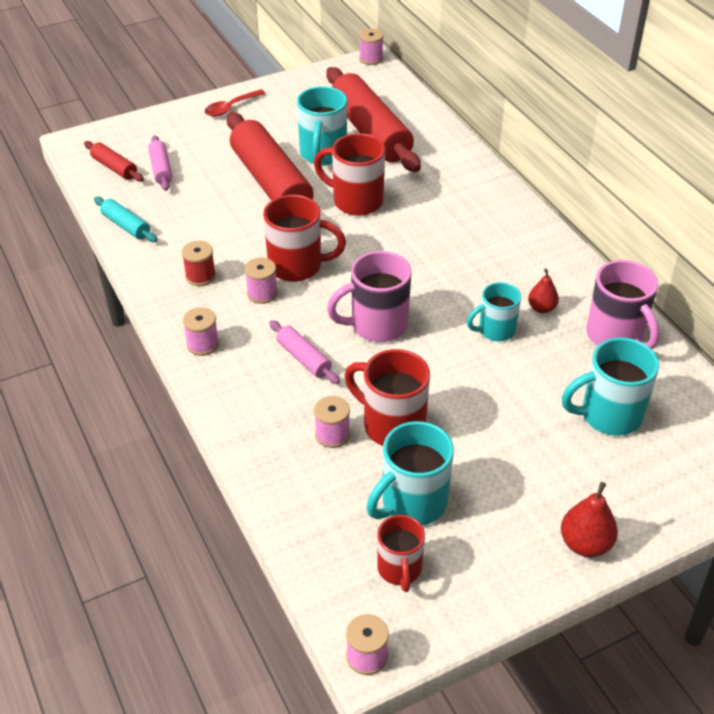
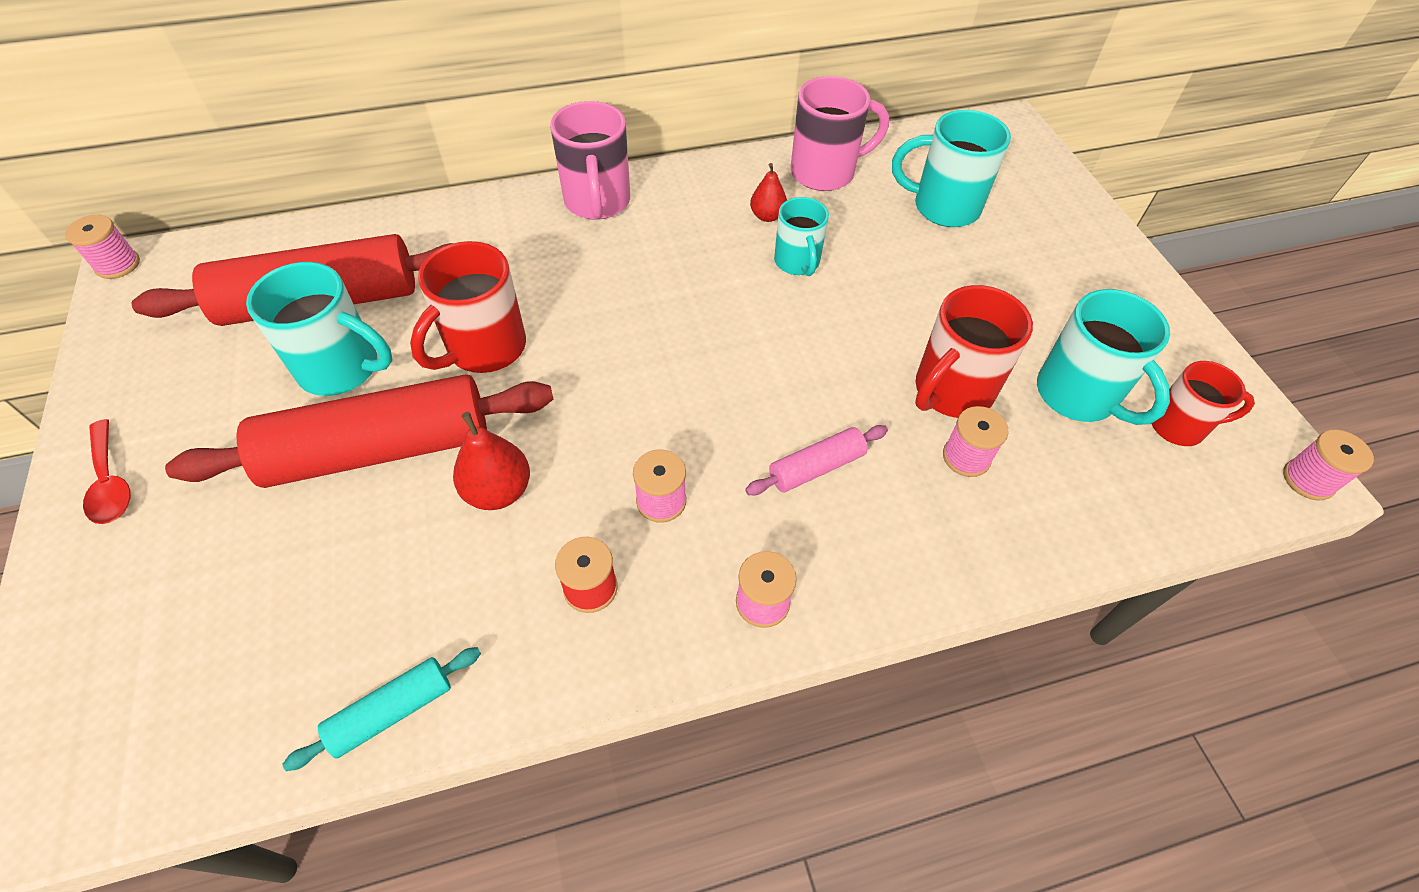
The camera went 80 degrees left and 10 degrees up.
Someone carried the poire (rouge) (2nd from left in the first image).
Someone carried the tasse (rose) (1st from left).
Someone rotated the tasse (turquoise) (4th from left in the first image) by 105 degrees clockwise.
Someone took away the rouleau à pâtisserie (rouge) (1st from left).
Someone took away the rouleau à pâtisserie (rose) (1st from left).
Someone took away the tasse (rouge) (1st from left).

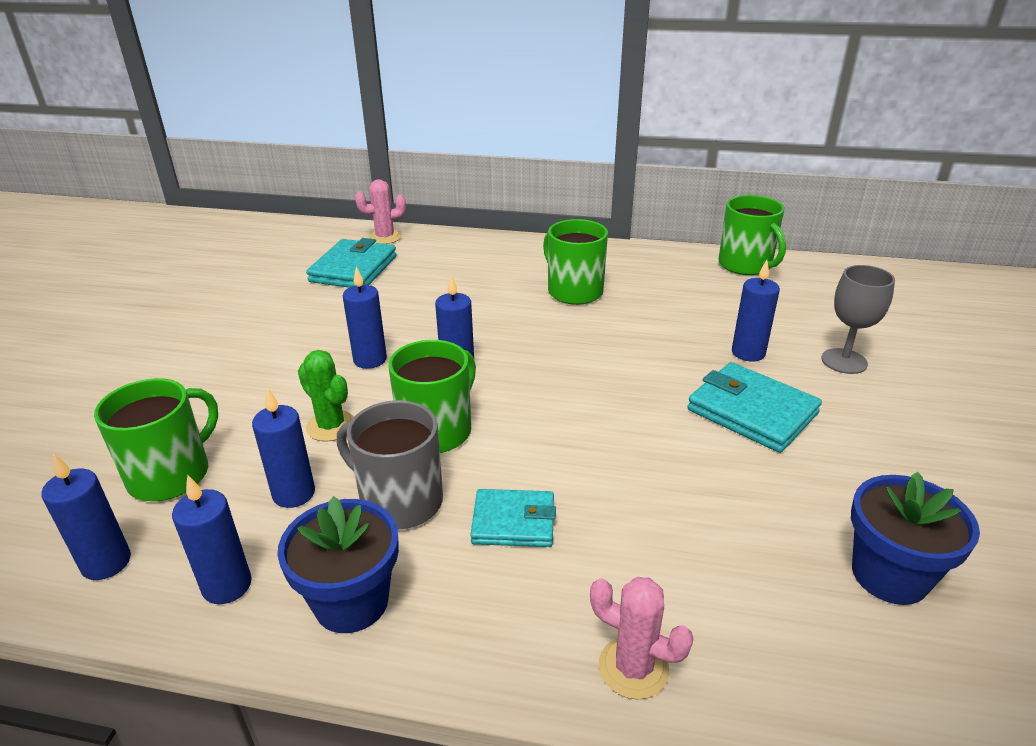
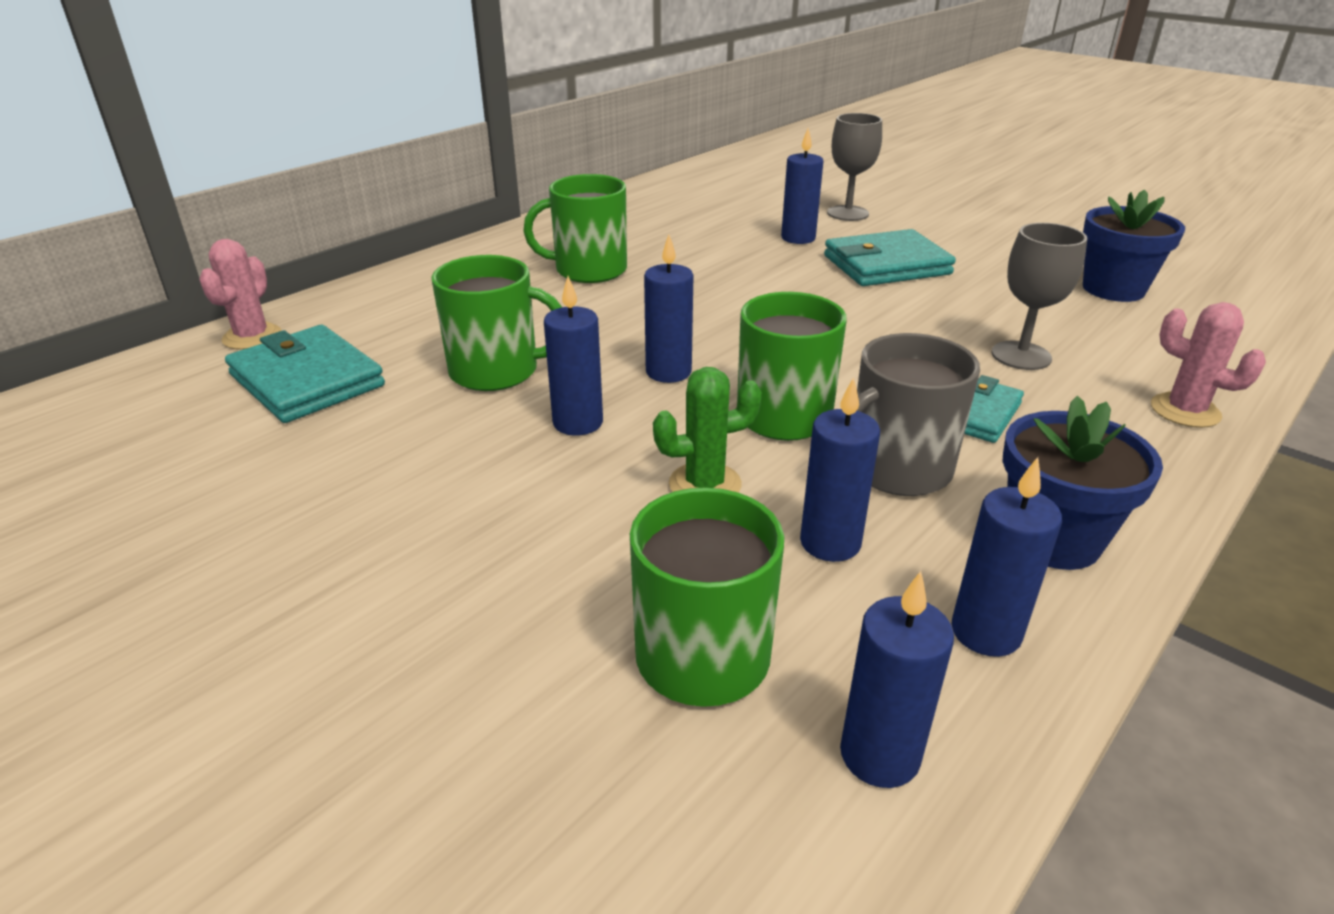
The camera went 60 degrees left and 0 degrees up.
Someone carried the tasse (vert) (4th from left in the first image).
Someone put down the verre à pied (gris) (2nd from left).
Someone rotated the cactus (rose) (2nd from left) by 75 degrees clockwise.

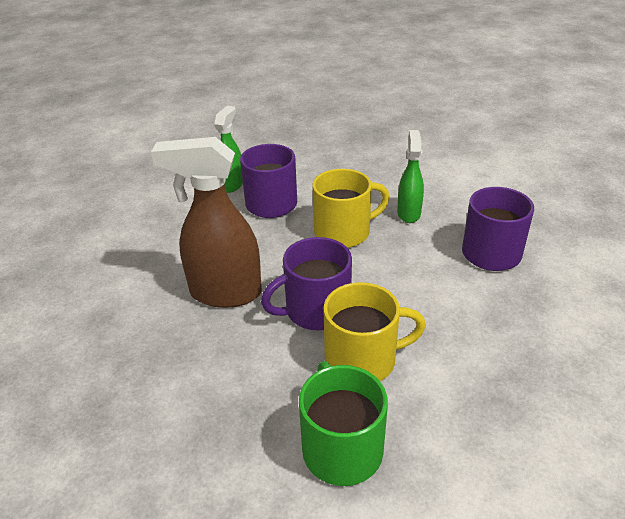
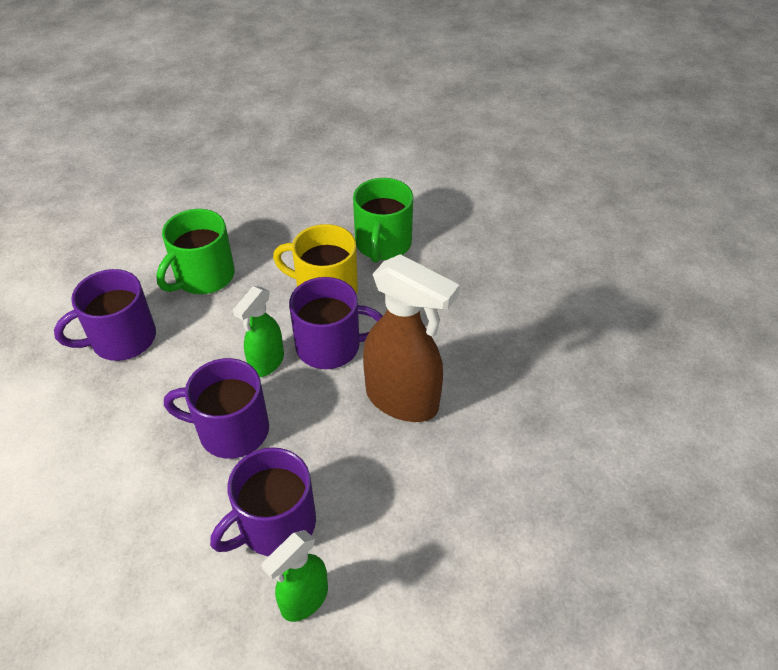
The camera went 155 degrees left and 10 degrees up.
Someone put down the tasse (vert) (1st from left).
Someone repainted the tasse (jaune) (1st from left), which became the tasse (violet) (2nd from left).
Someone carried the vaporisateur (vert) (2nd from left in the first image).

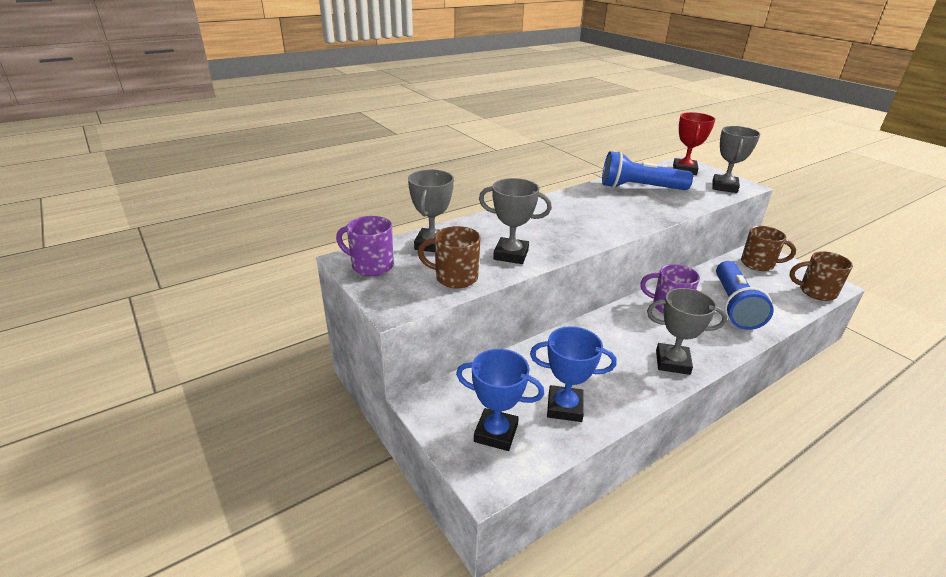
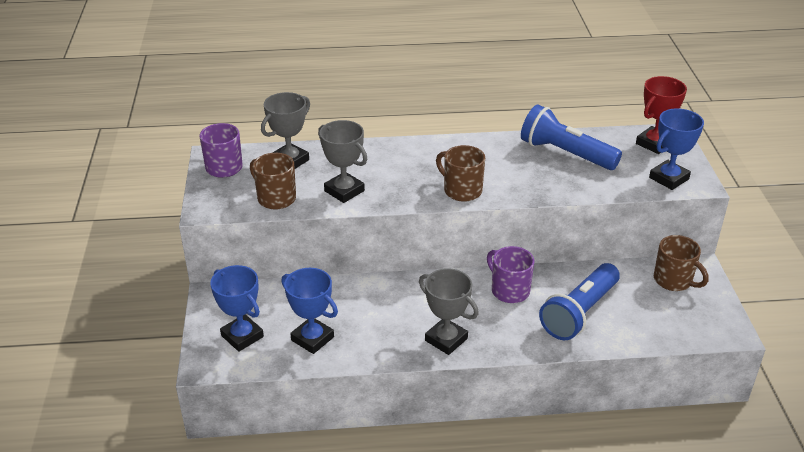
The camera went 30 degrees right and 5 degrees up.
Someone carried the tasse (marron) (3rd from left in the first image).
Someone repainted the trophée (gris) (4th from left), which became the trophée (bleu) (3rd from left).

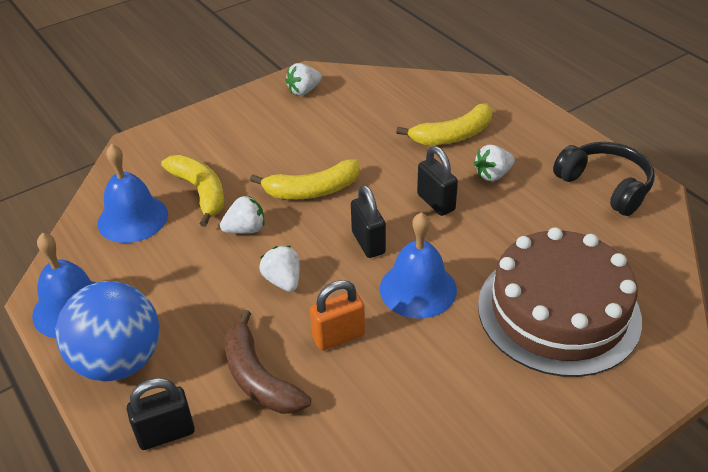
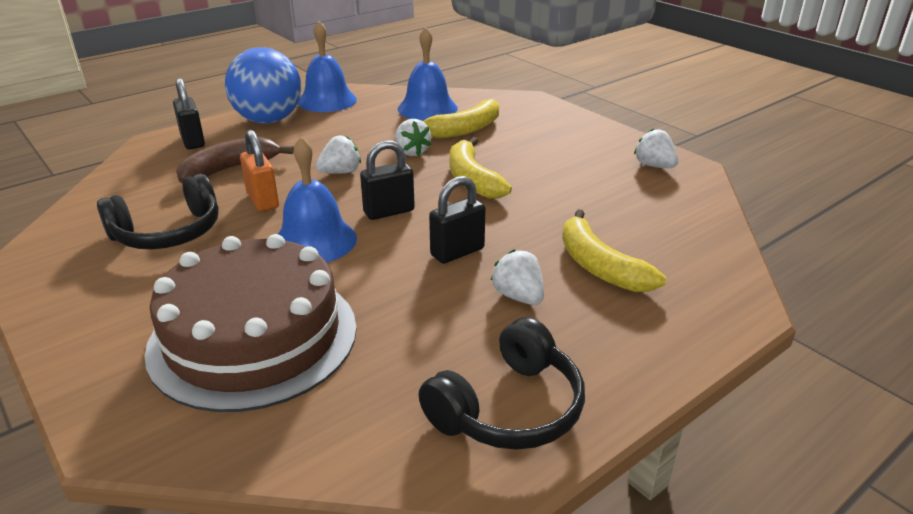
The camera went 85 degrees right and 10 degrees down.
Someone put down the casque audio (noir) (1st from left).

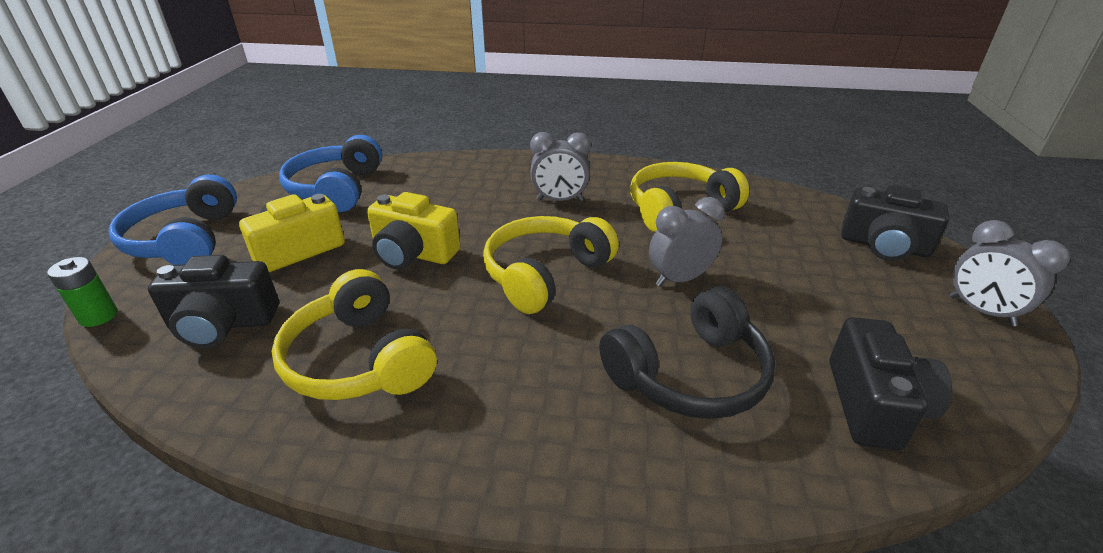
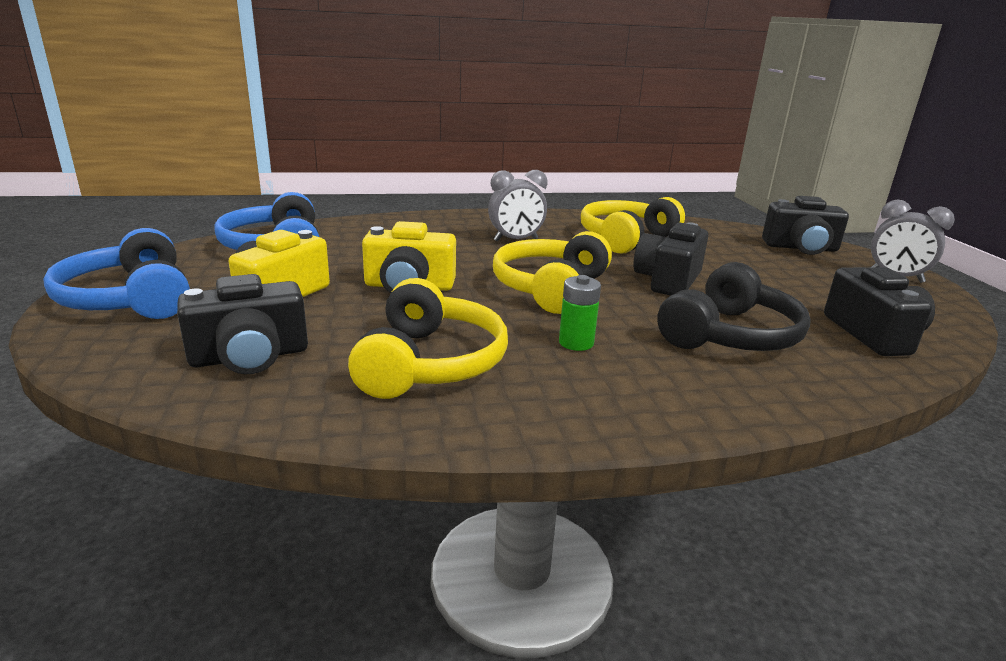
The camera went 20 degrees left and 10 degrees down.
Someone rotated the casque audio (jaune) (1st from left) by 120 degrees counterclockwise.
Someone carried the pile (vert).
Someone swapped the réveil (gris) (2nd from left) for the appareil photo (noir) (2nd from left).

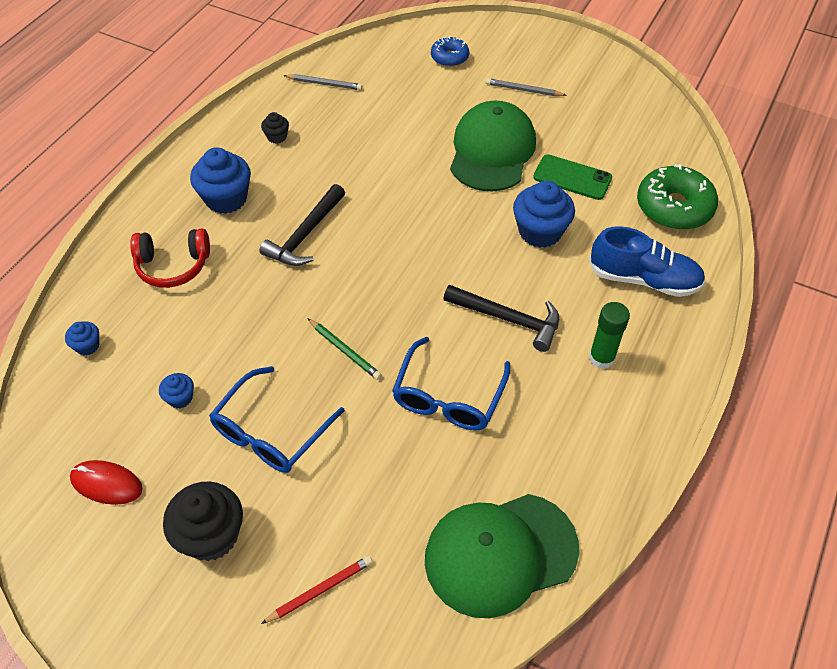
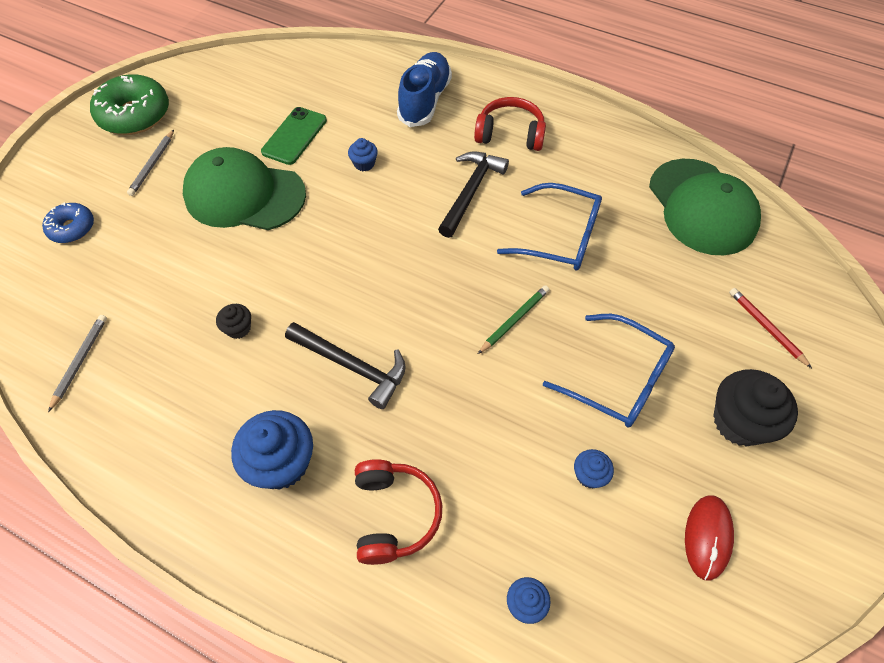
The camera went 90 degrees left and 5 degrees up.
Someone carried the beignet (vert).
Someone carried the muffin (noir) (2nd from left in the first image).
Someone scaled the muffin (bleu) (4th from left in the first image) by 0.50.
Someone swapped the bâton de colle (vert) for the casque audio (rouge) (2nd from left).

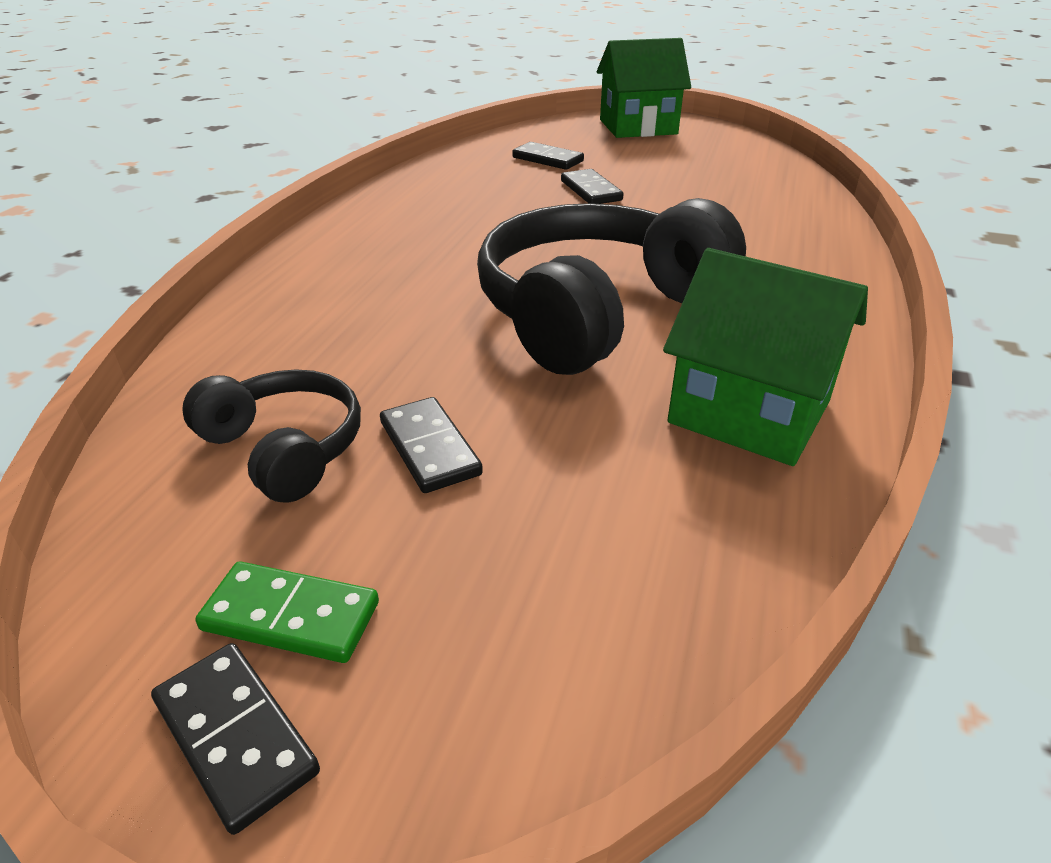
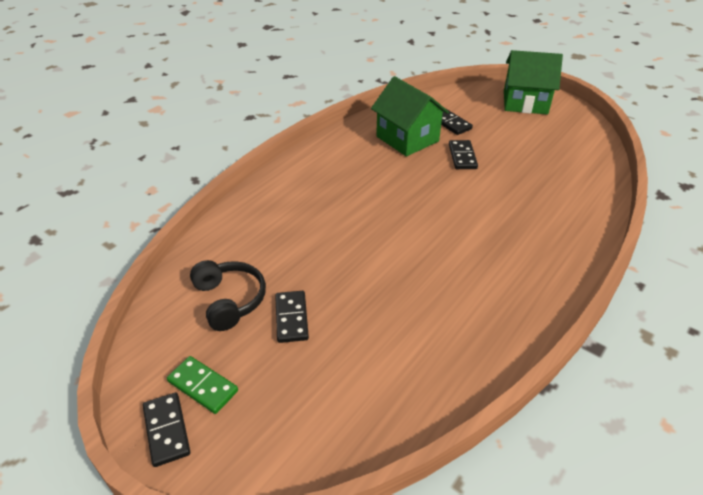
The camera went 20 degrees right and 5 degrees up.
Someone carried the maison (vert) (2nd from left in the first image).
Someone took away the casque audio (noir) (2nd from left).

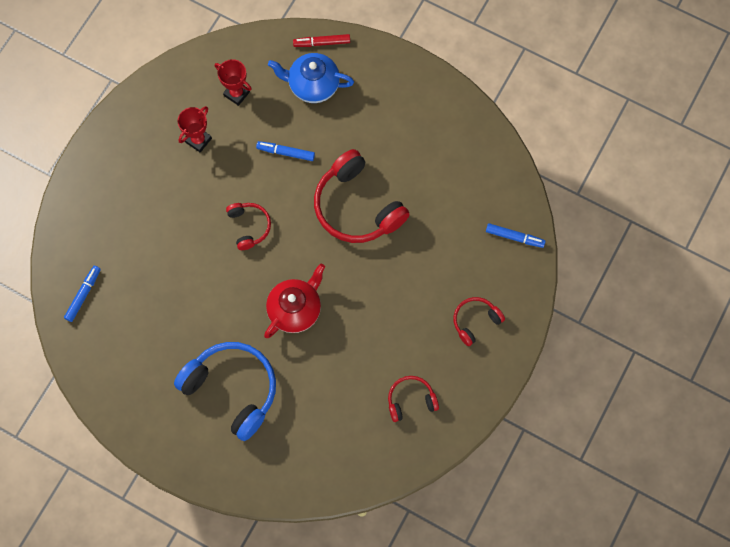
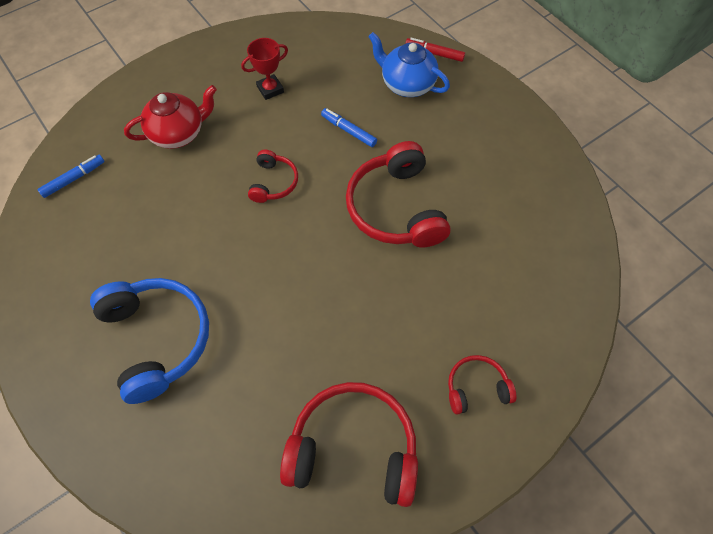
The camera went 25 degrees right and 10 degrees down.
Someone carried the théière (rouge).
Someone scaled the casque audio (rouge) (3rd from left in the first image) by 1.93.
Someone took away the trophée (rouge) (2nd from left).
Someone took away the feutre (bleu) (3rd from left).

